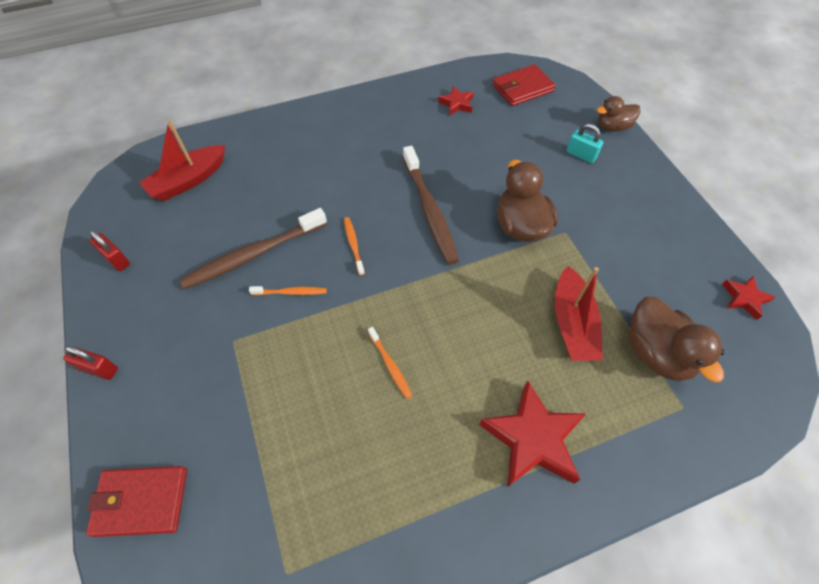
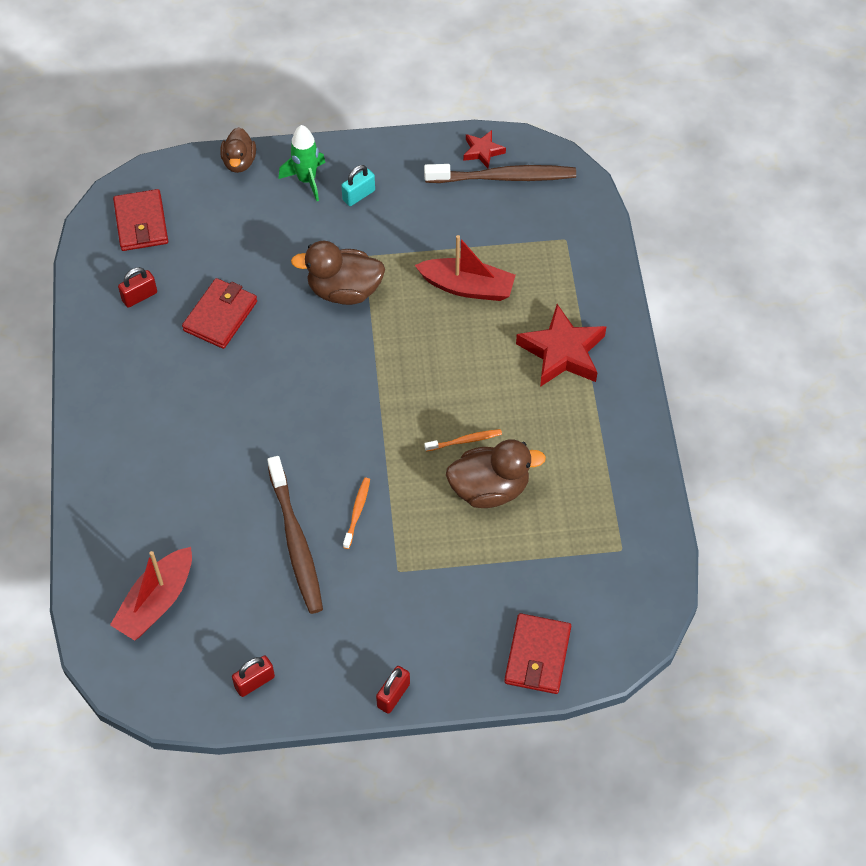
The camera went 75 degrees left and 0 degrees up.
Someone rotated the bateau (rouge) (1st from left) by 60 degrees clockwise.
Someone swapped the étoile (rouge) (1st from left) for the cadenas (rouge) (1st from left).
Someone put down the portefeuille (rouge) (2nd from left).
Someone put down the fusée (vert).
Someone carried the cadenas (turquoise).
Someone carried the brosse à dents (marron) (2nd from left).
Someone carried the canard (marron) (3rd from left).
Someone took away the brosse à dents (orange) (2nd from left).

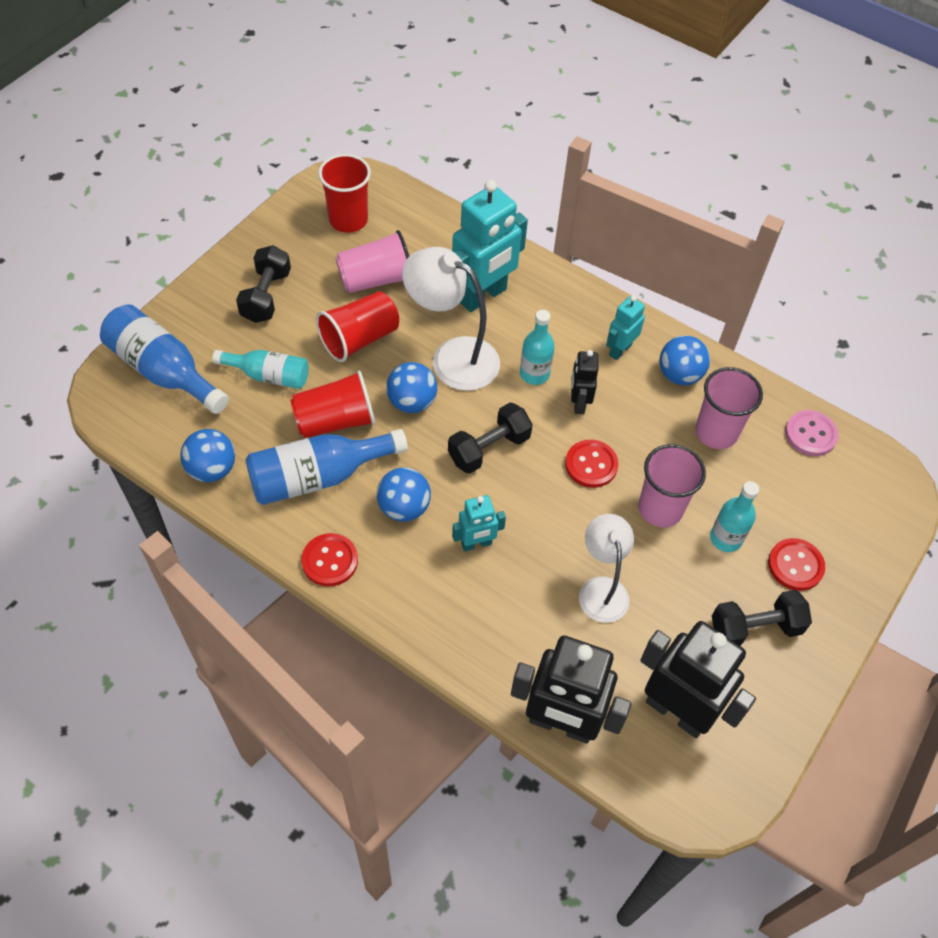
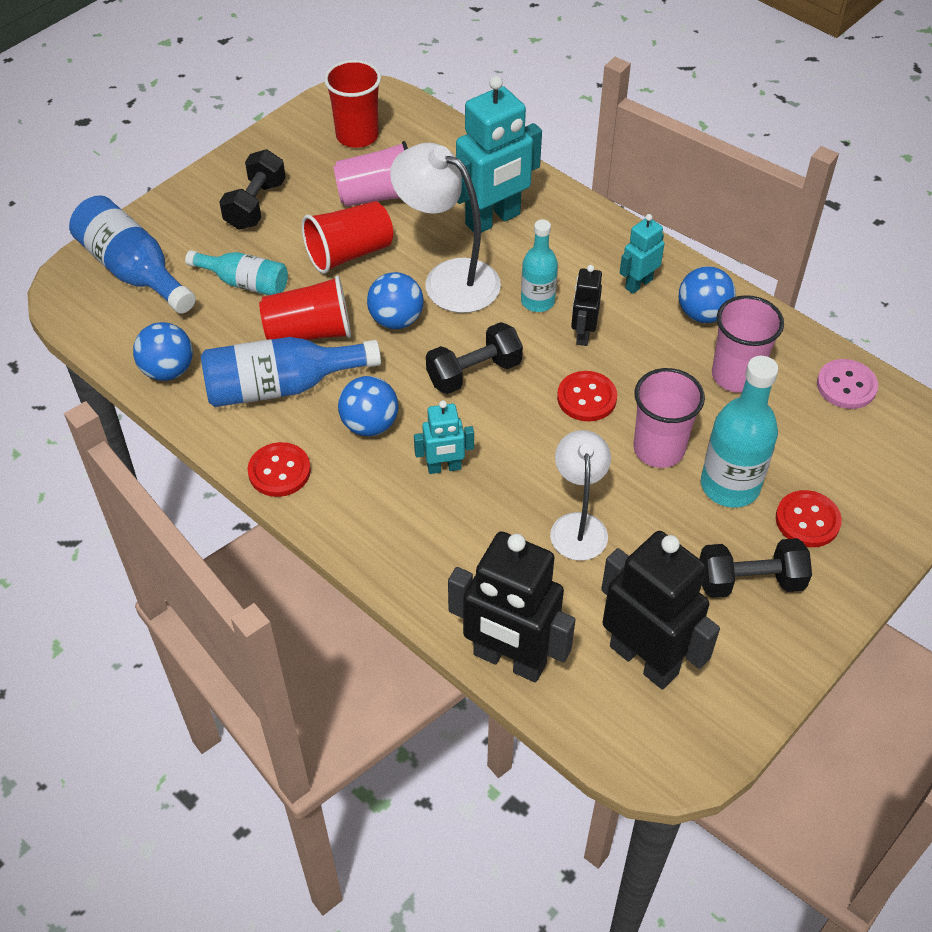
The camera went 10 degrees right and 5 degrees down.
Someone scaled the bouteille (turquoise) (3rd from left) by 1.58.

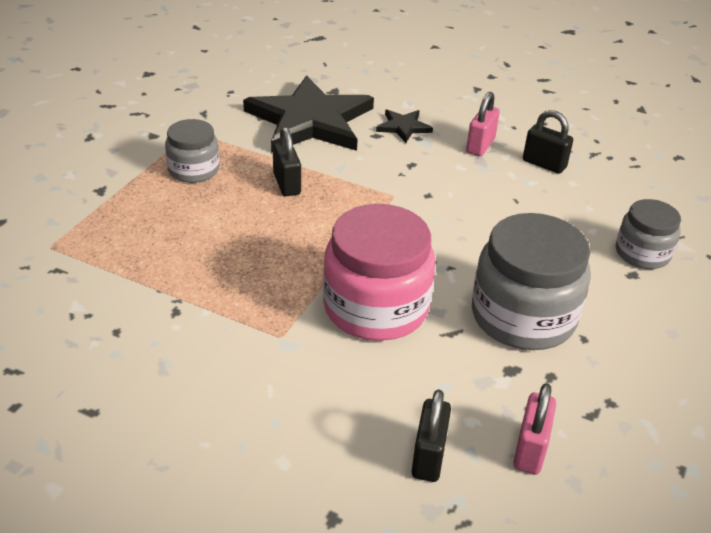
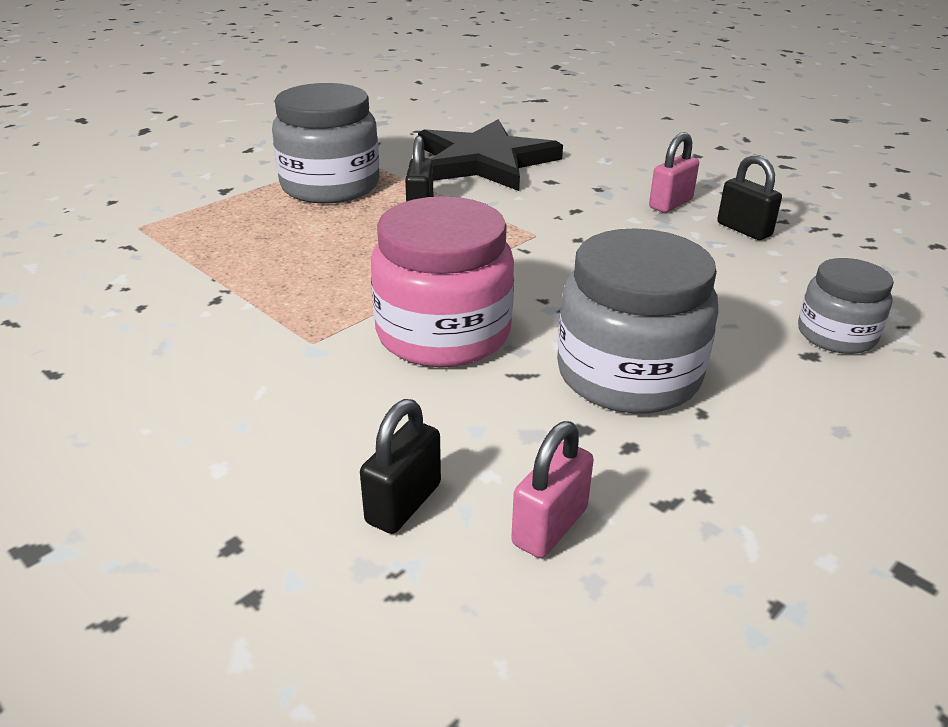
The camera went 20 degrees right and 5 degrees down.
Someone scaled the bocal (gris) (1st from left) by 1.75.
Someone took away the étoile (noir) (2nd from left).

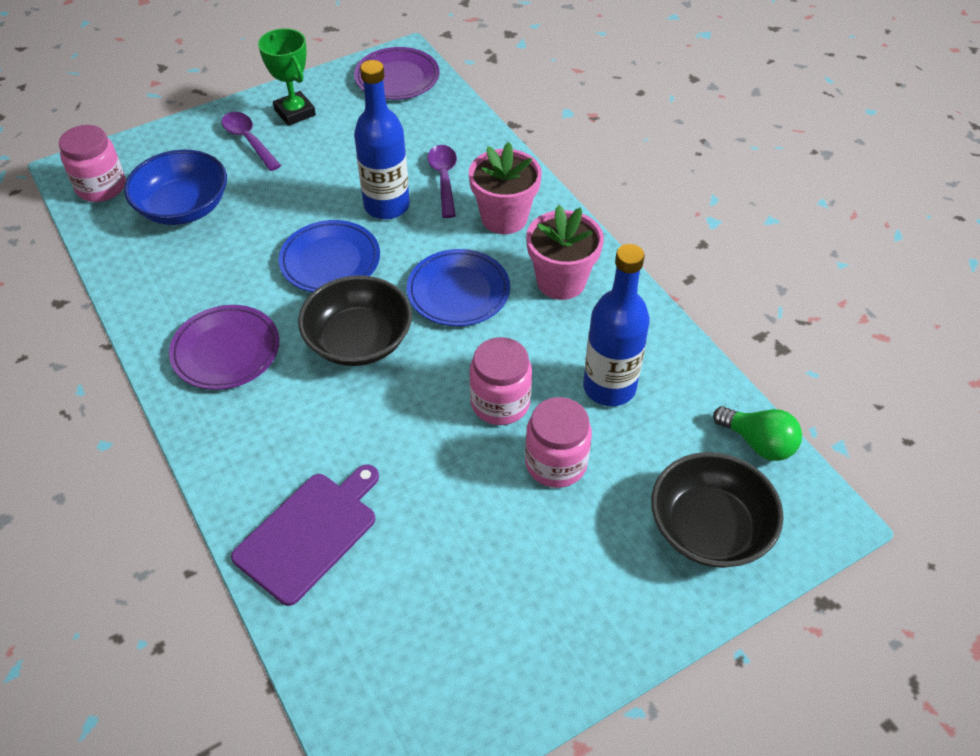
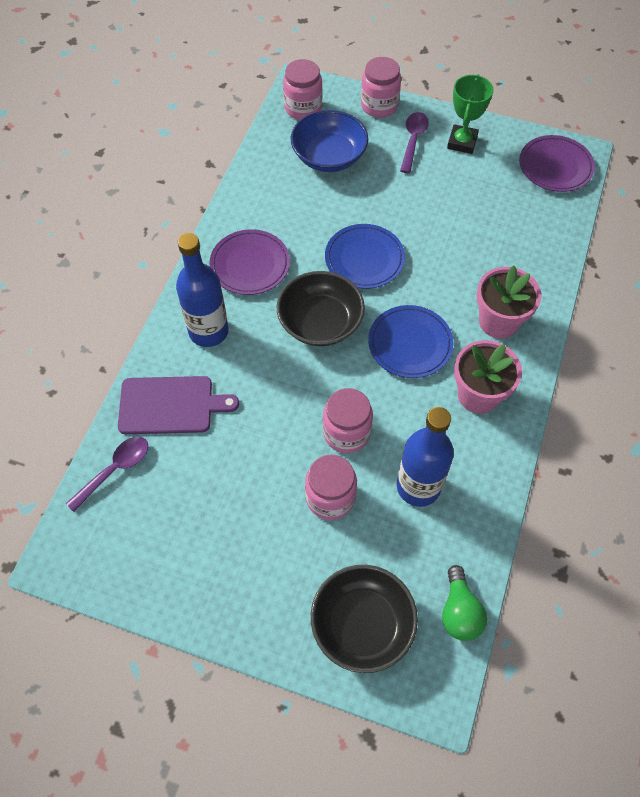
The camera went 50 degrees right and 10 degrees up.
Someone carried the cuillère (violet) (2nd from left in the first image).
Someone carried the bouteille (bleu) (1st from left).
Someone put down the bocal (rose) (4th from left).

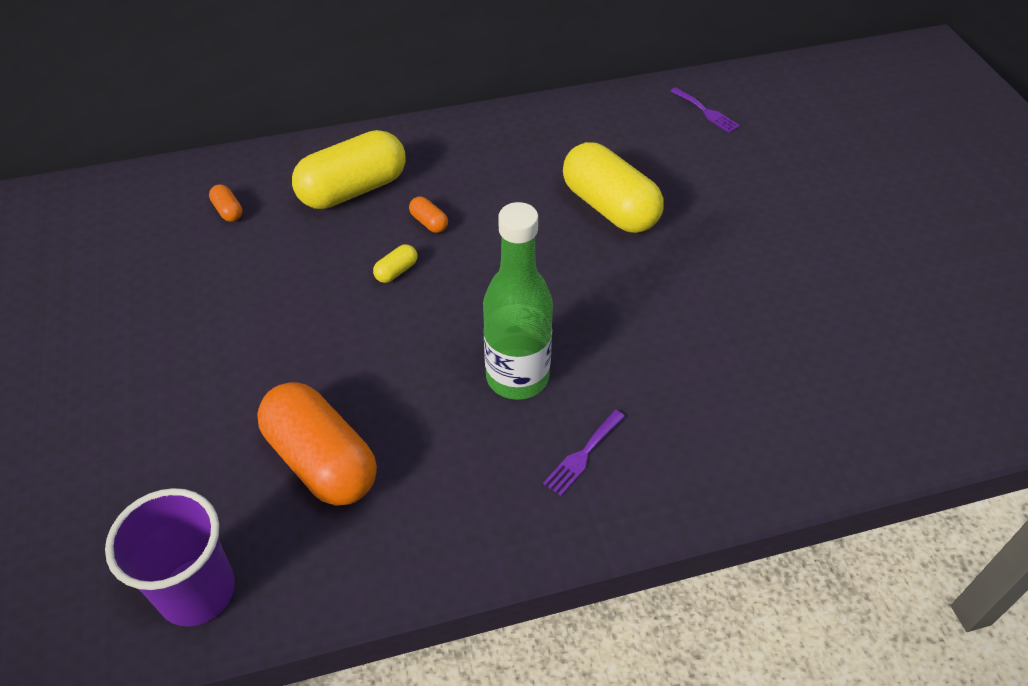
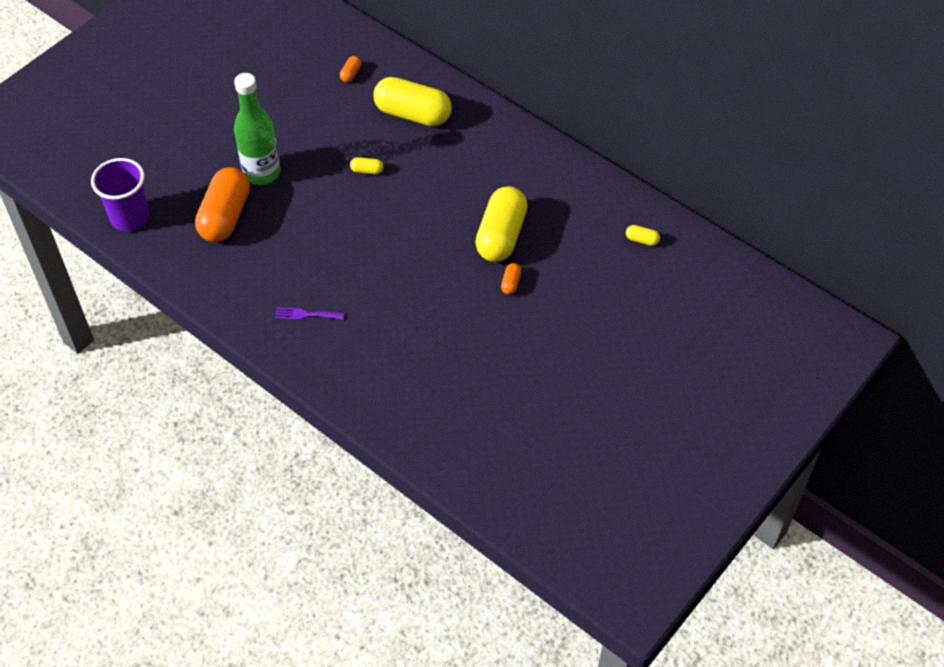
The camera went 55 degrees right and 5 degrees up.
Someone carried the bouteille (vert).
Someone carried the gélule (orange) (3rd from left).
Someone swapped the fourchette (violet) (2nd from left) for the gélule (jaune) (4th from left).

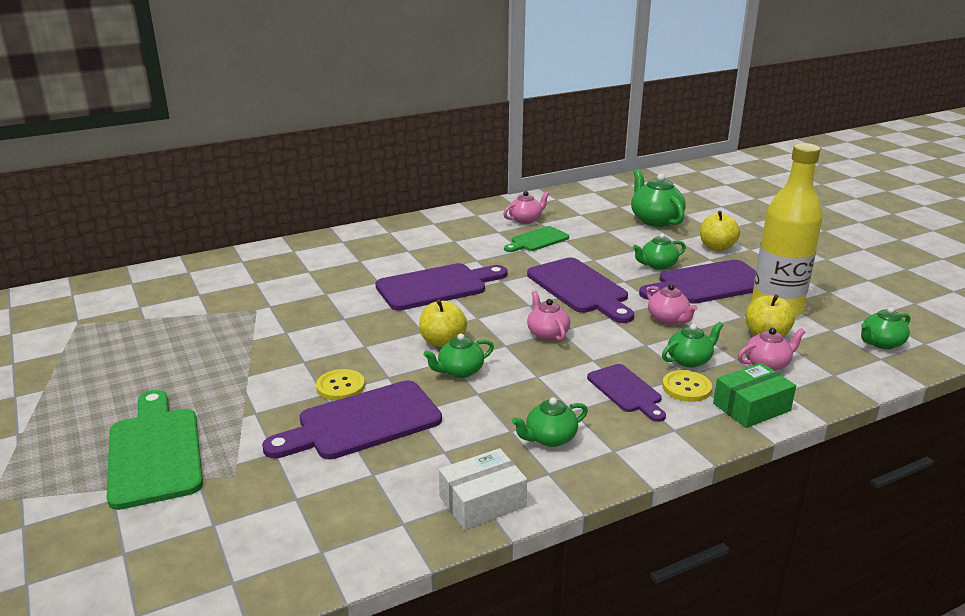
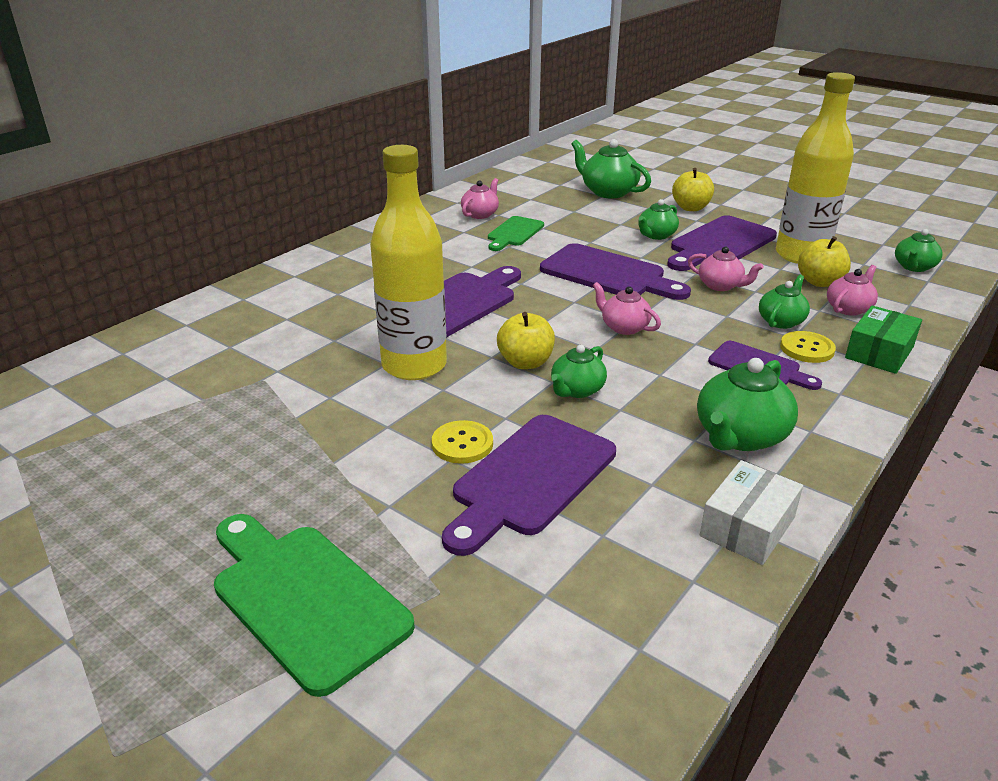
The camera went 25 degrees left and 5 degrees up.
Someone put down the bouteille (jaune) (1st from left).
Someone scaled the théière (vert) (2nd from left in the first image) by 1.61.

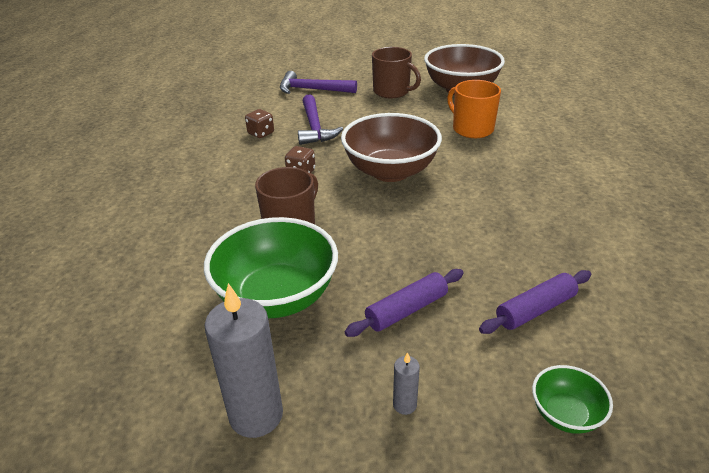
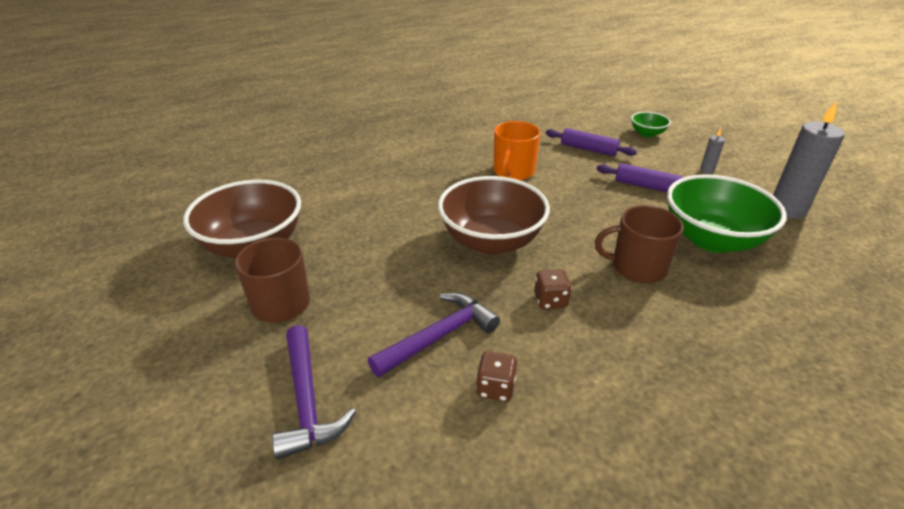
The camera went 120 degrees left and 0 degrees up.
Someone carried the tasse (orange).

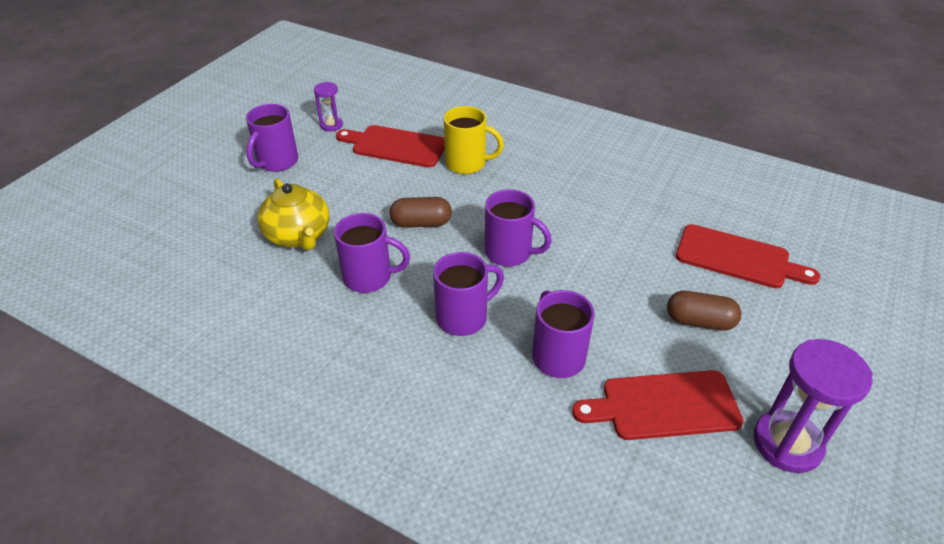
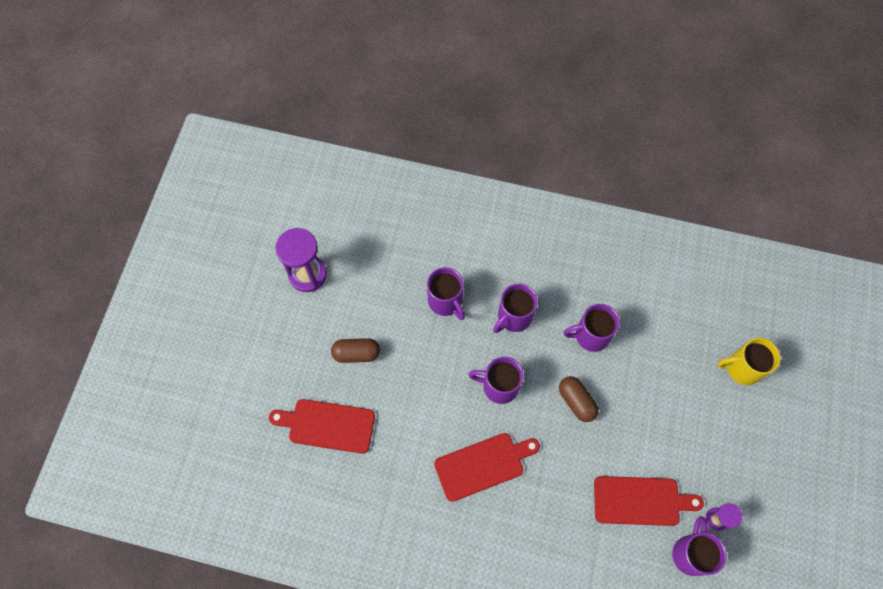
The camera went 165 degrees right and 25 degrees up.
Someone carried the planche à découper (rouge) (2nd from left).
Someone rotated the gélule (marron) (1st from left in the first image) by 75 degrees clockwise.
Someone carried the tasse (violet) (1st from left in the first image).
Someone carried the tasse (jaune).
Someone took away the théière (jaune).

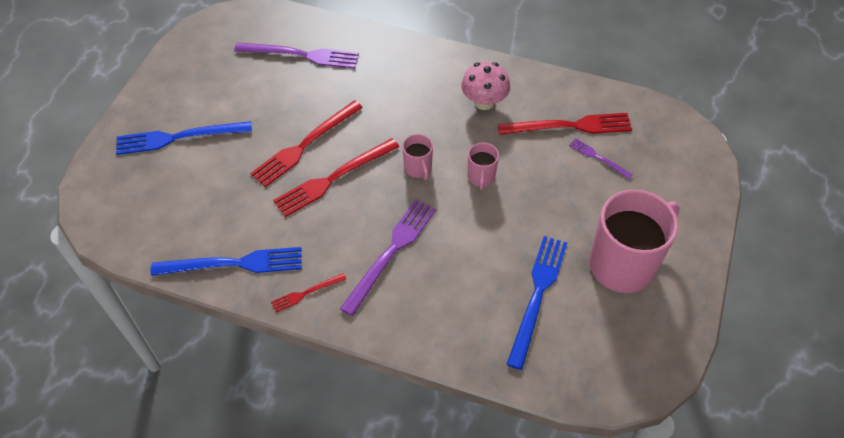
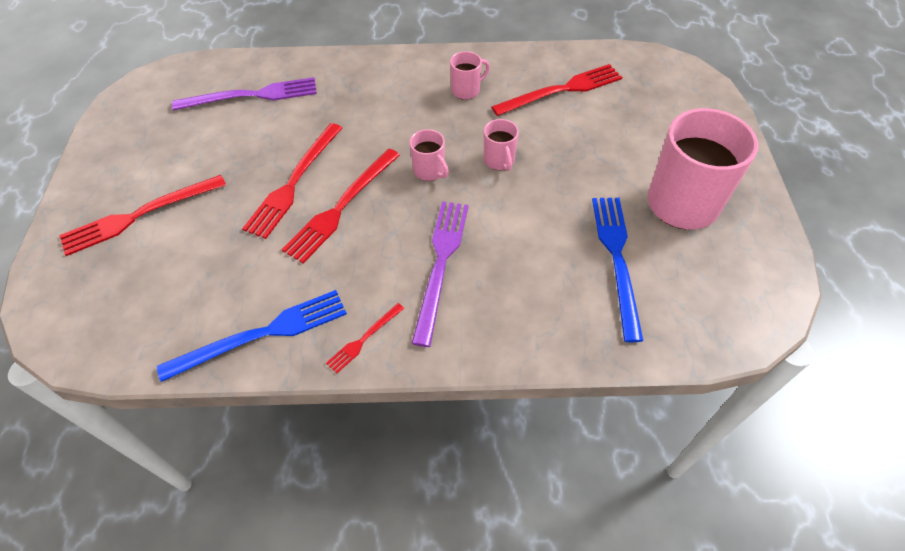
The camera went 20 degrees left and 0 degrees up.
Someone repainted the fourchette (bleu) (1st from left), which became the fourchette (rouge) (1st from left).
Someone swapped the champignon (rose) for the tasse (rose) (2nd from left).
Someone took away the fourchette (violet) (3rd from left).

